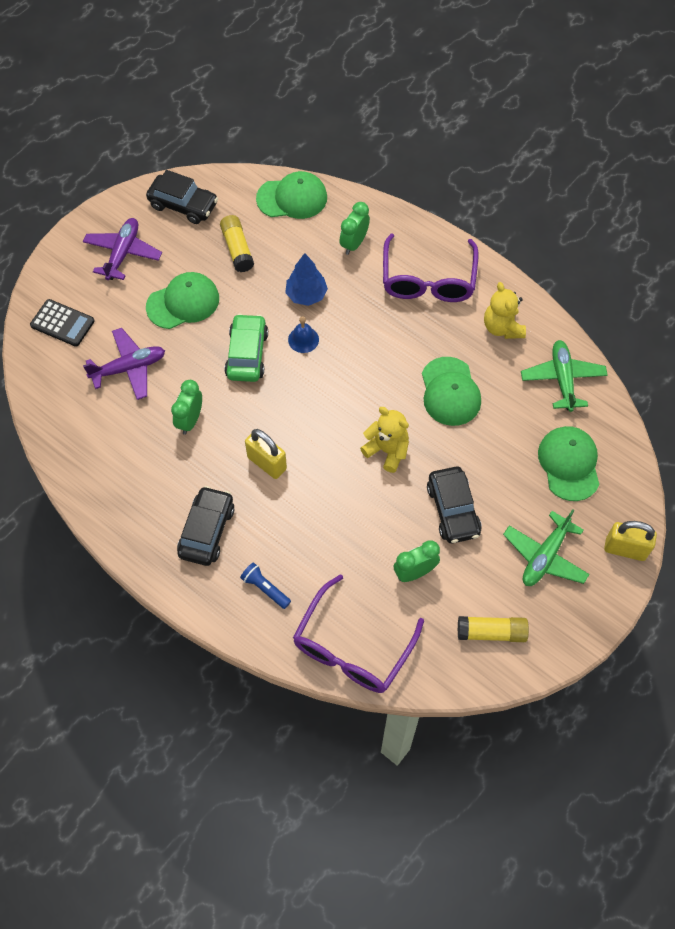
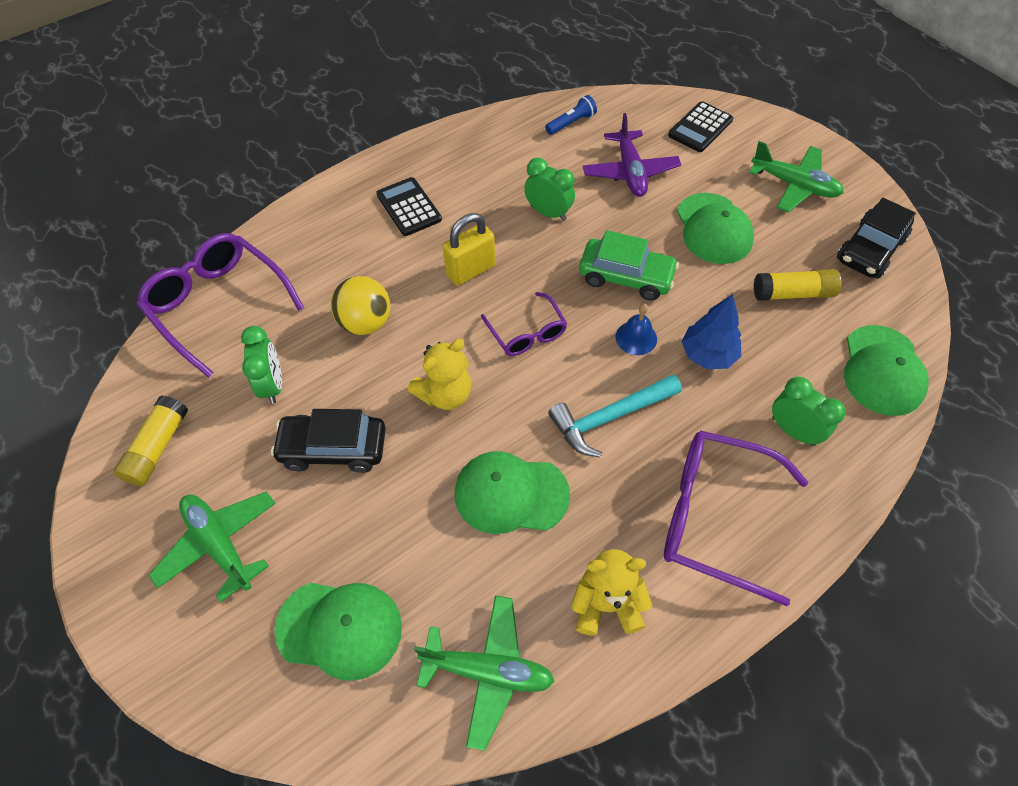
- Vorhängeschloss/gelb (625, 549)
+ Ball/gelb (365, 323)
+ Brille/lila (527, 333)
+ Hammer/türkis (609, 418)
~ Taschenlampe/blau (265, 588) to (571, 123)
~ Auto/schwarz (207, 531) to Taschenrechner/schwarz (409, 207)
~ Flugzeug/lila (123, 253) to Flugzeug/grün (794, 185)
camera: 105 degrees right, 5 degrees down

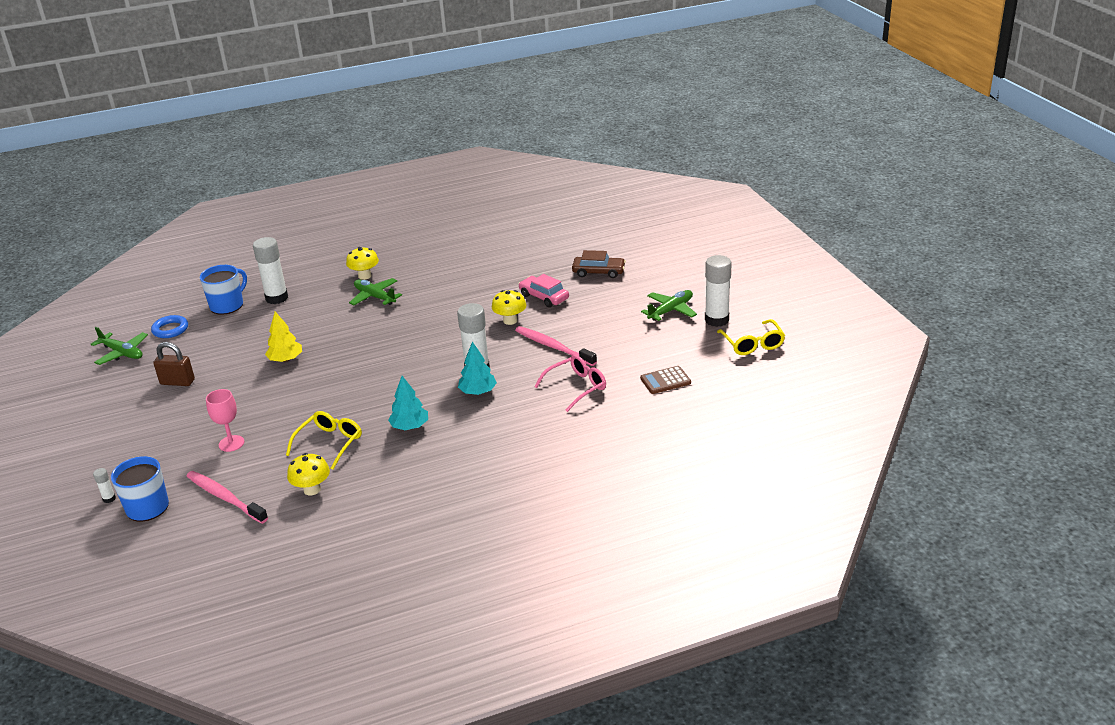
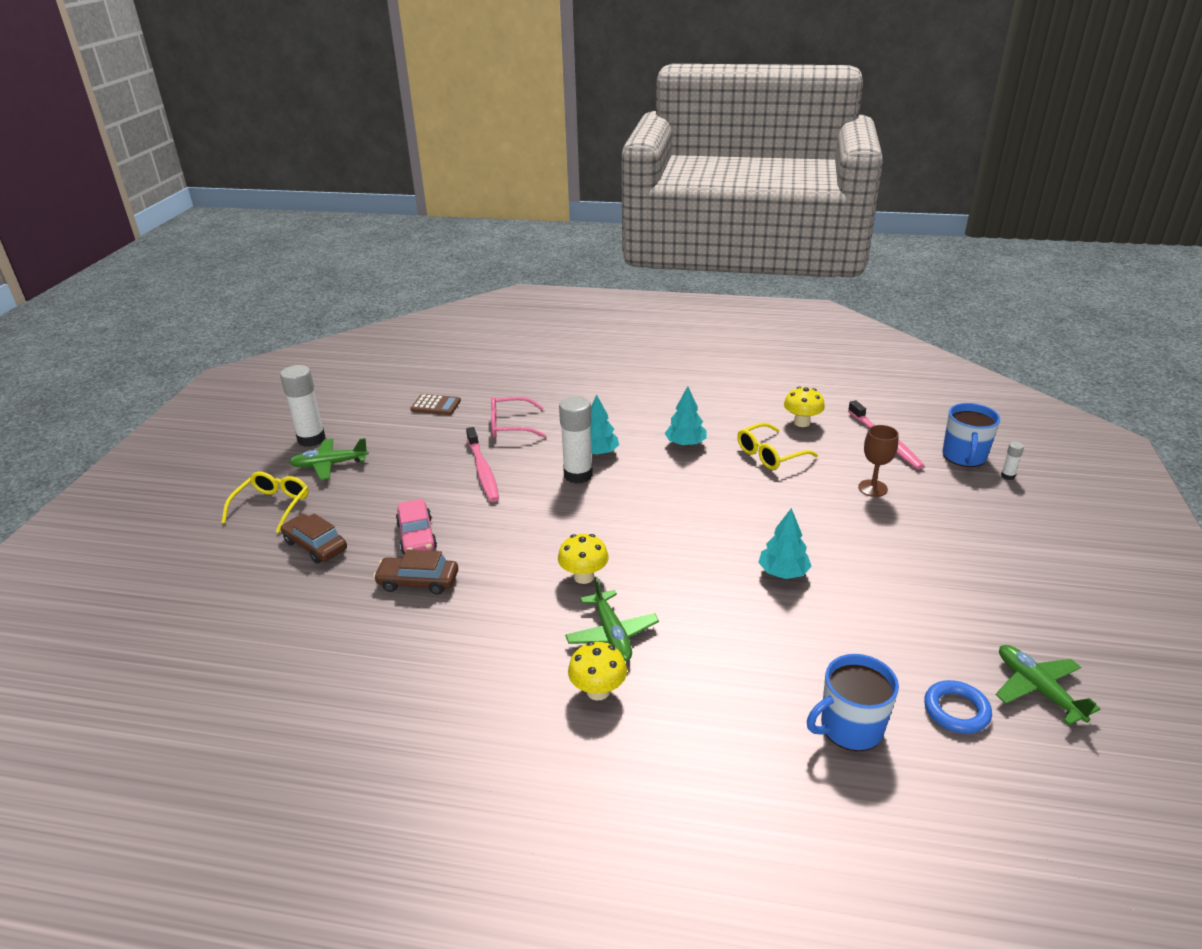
- Vorhängeschloss/braun (177, 382)
- Klebestift/weiß (277, 298)
+ Auto/braun (418, 581)
~ Pilz/gelb (510, 321) to (584, 577)
~ Brille/gelb (752, 344) to (272, 506)
~ Kelch/rosa (231, 443) to Kelch/braun (872, 488)
~ Baum/gelb (286, 359) to Baum/türkis (783, 572)
camera: 150 degrees left, 0 degrees up

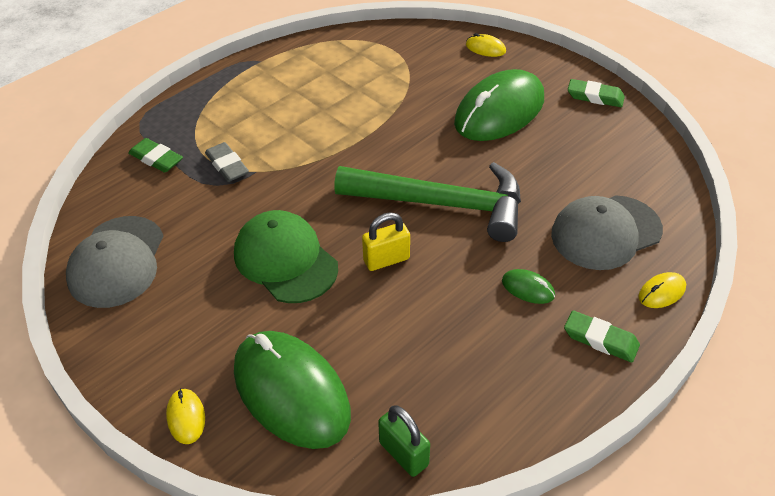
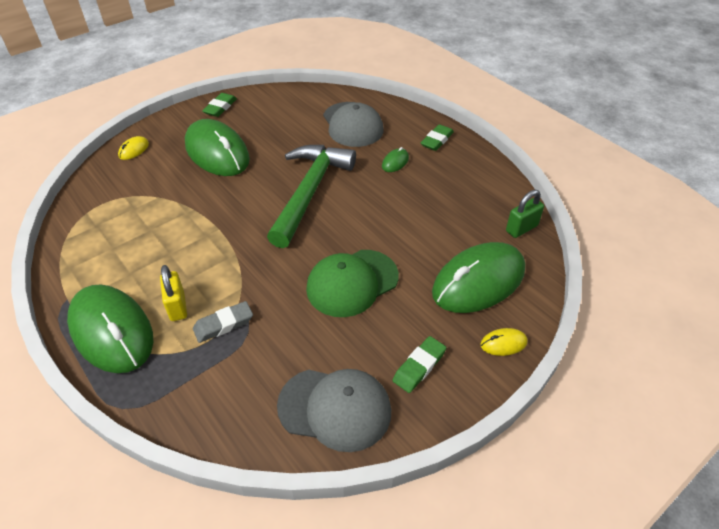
- Computermaus/gelb (661, 292)
+ Computermaus/grün (112, 331)
~ Radiergummi/grün (156, 159) to (419, 366)
~ Vorhängeschloss/gelb (386, 259) to (177, 306)
camera: 85 degrees left, 0 degrees up

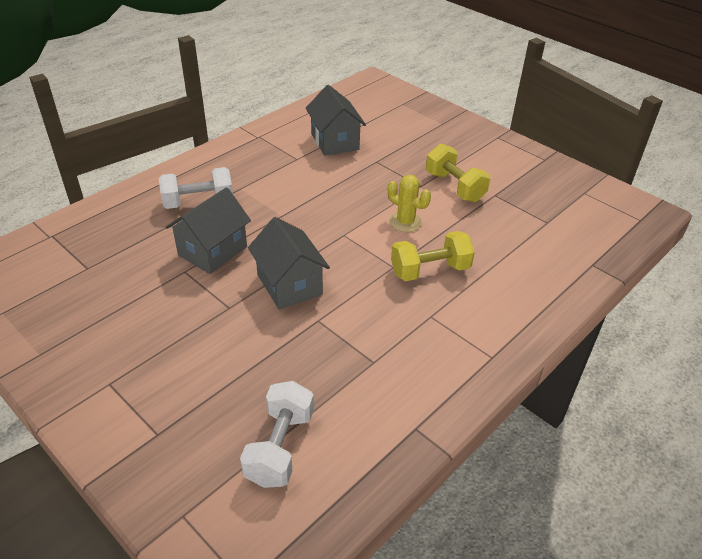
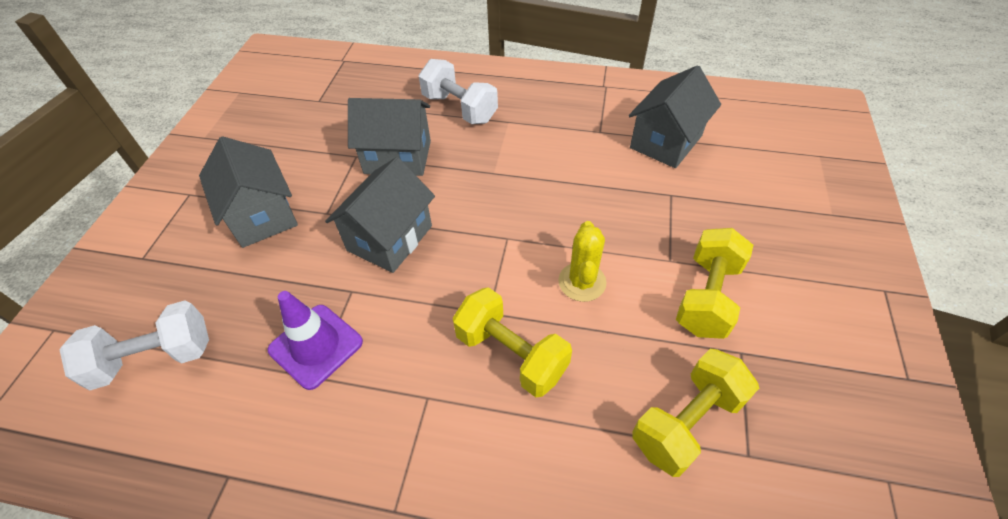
+ Haus/grau (262, 215)
+ Leitkegel/lila (316, 346)
+ Hantel/gelb (687, 422)
camera: 60 degrees right, 10 degrees up

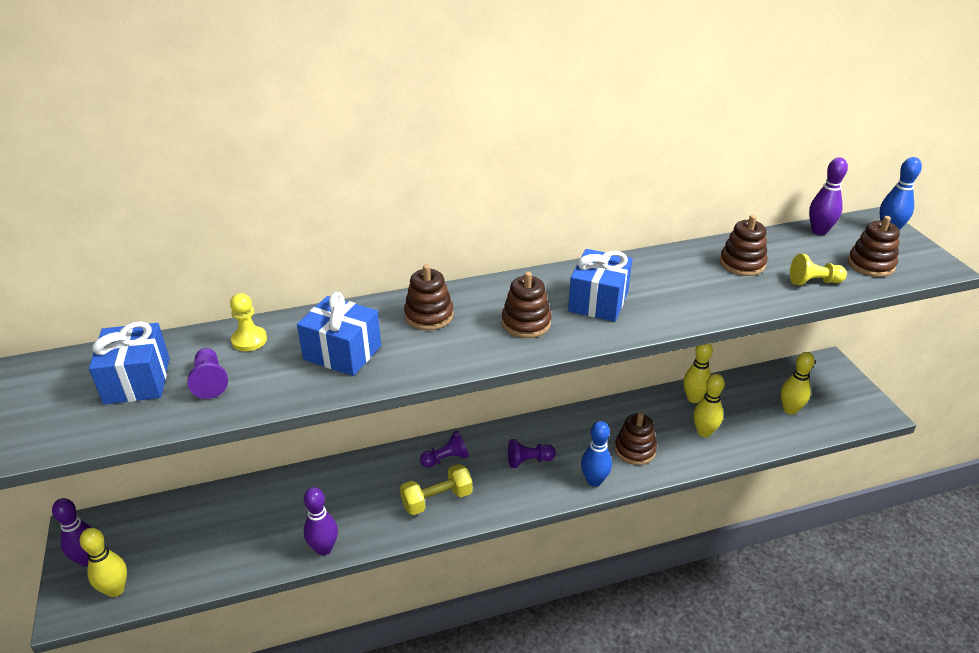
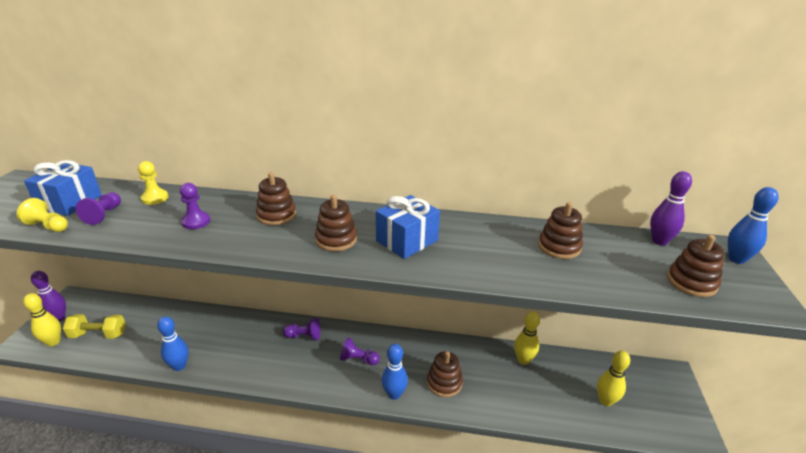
- Bowlingkegel/gelb (704, 432)
~ Hantel/gelb (437, 499) to (98, 334)
~ Bauer/gelb (813, 282) to (48, 226)
~ Geschenk/blau (342, 352) to Bauer/lila (196, 222)
~ Bowlingkegel/lila (324, 548) to Bowlingkegel/blau (179, 366)
camera: 25 degrees right, 5 degrees down

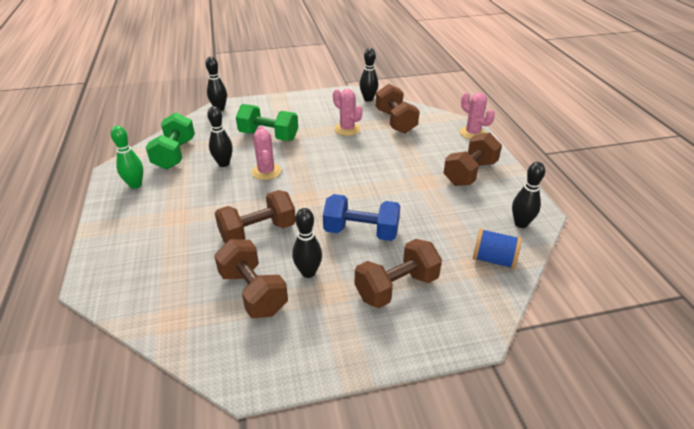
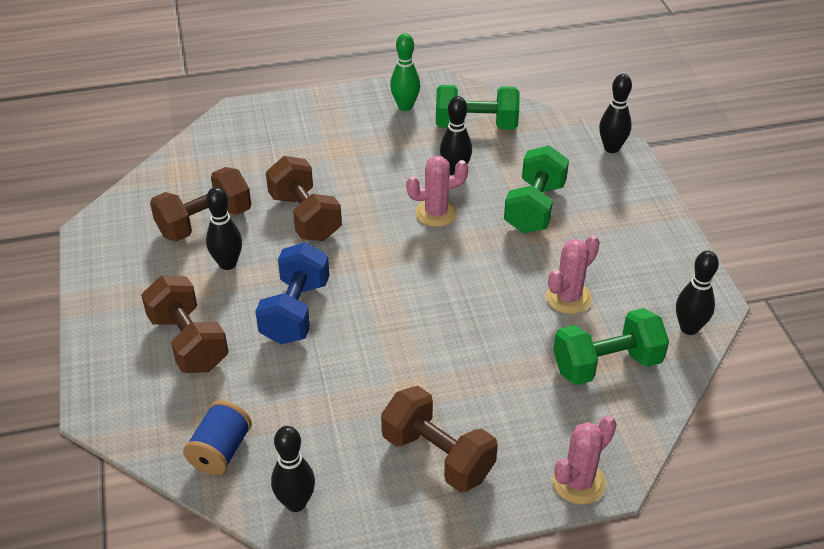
~ Hantel/braun (395, 121) to Hantel/grün (606, 364)
camera: 90 degrees right, 5 degrees up

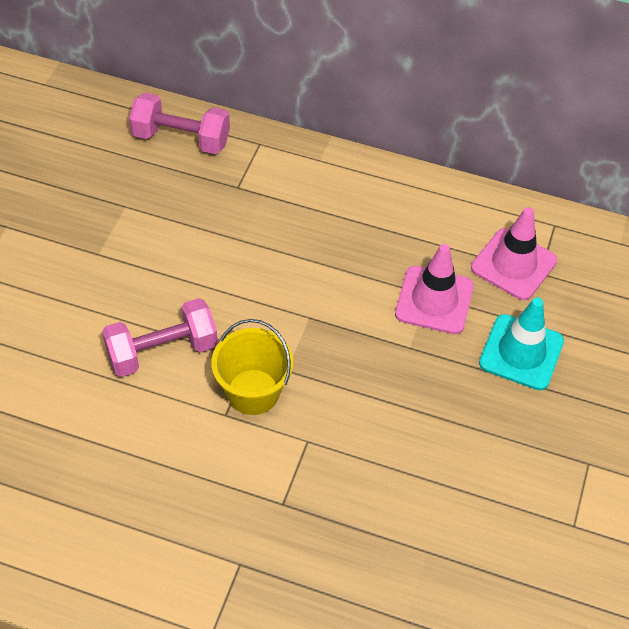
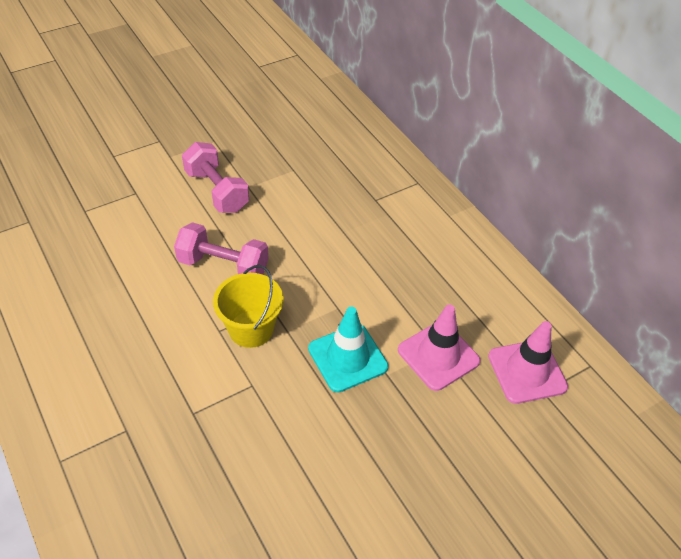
~ Hantel/rosa (181, 139) to (217, 191)
~ Leitkegel/türkis (521, 352) to (347, 358)
camera: 40 degrees right, 5 degrees down

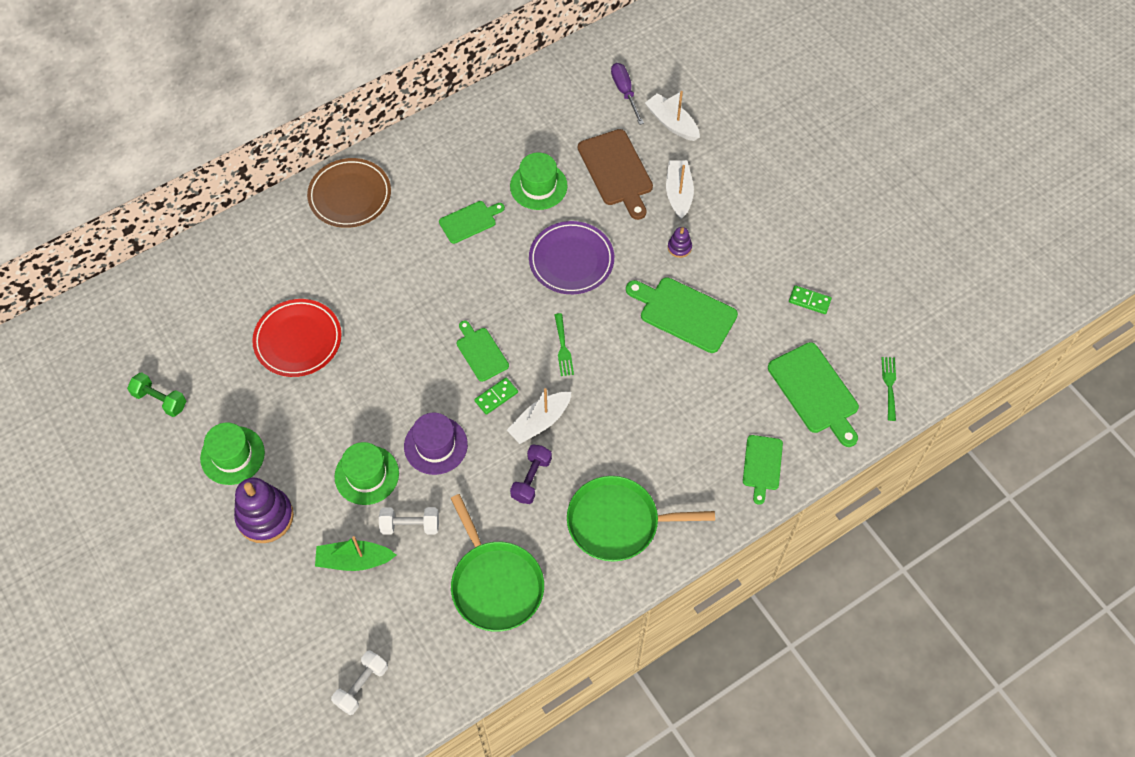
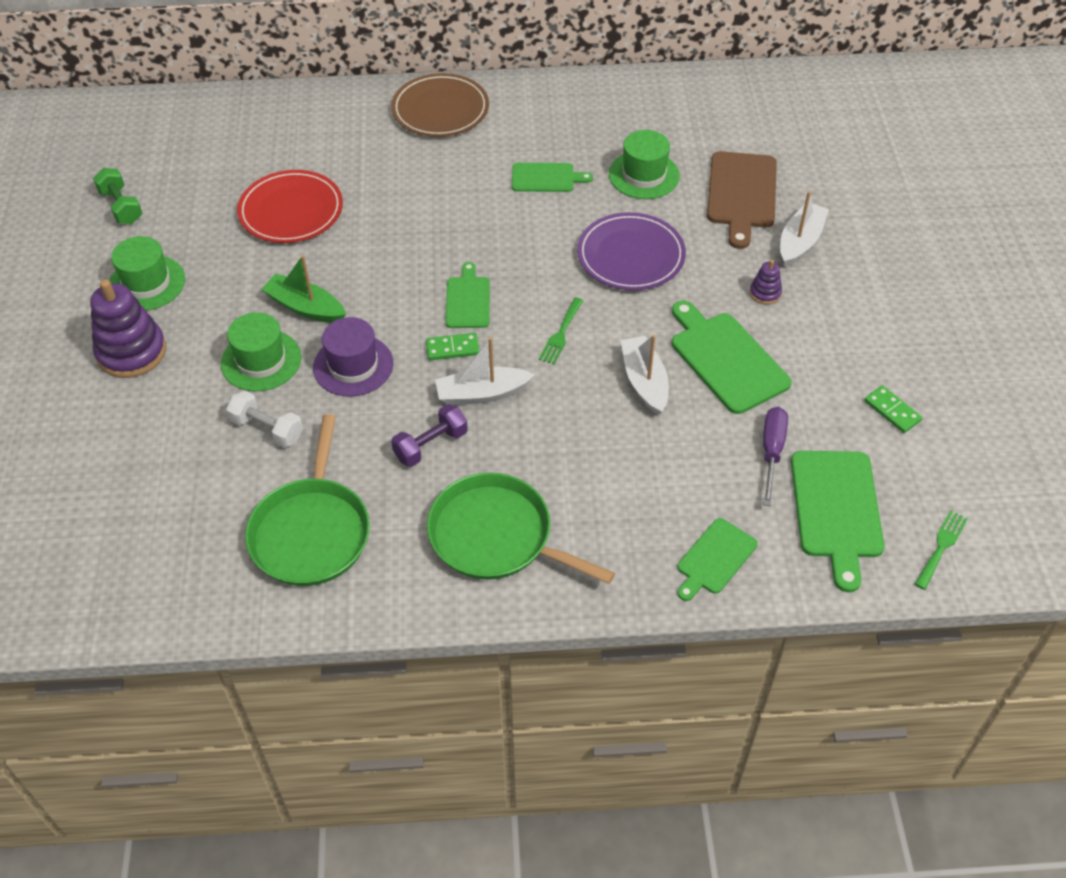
- Hantel/weiß (361, 686)
~ Boot/grün (354, 560) to (305, 307)
~ Schraubenzieher/lila (624, 92) to (771, 452)
~ Boot/weiß (672, 123) to (644, 381)
camera: 30 degrees right, 10 degrees down

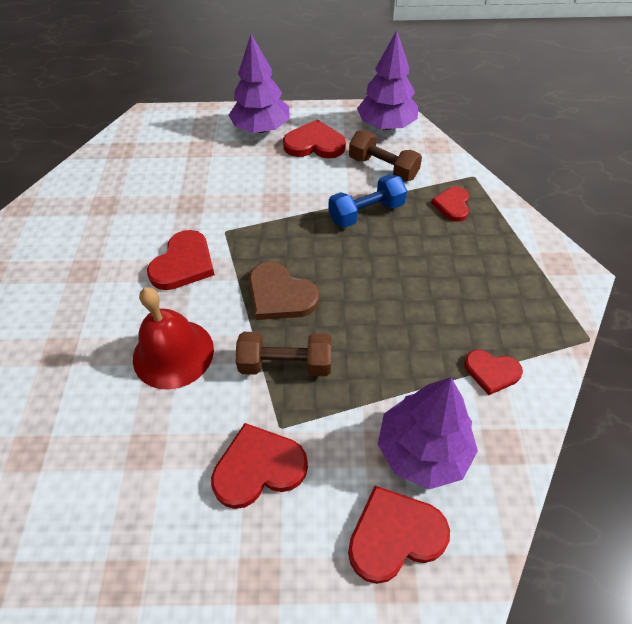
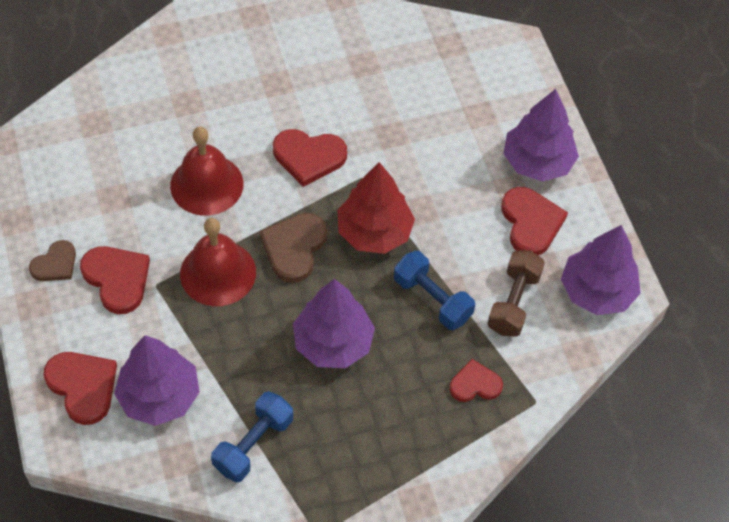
+ Herz/braun (55, 264)
+ Baum/lila (333, 343)
+ Baum/rot (374, 232)
~ Hantel/braun (285, 364) to Glocke/rot (218, 273)
~ Herz/rot (491, 372) to Hantel/blau (253, 444)
camera: 70 degrees right, 5 degrees up

